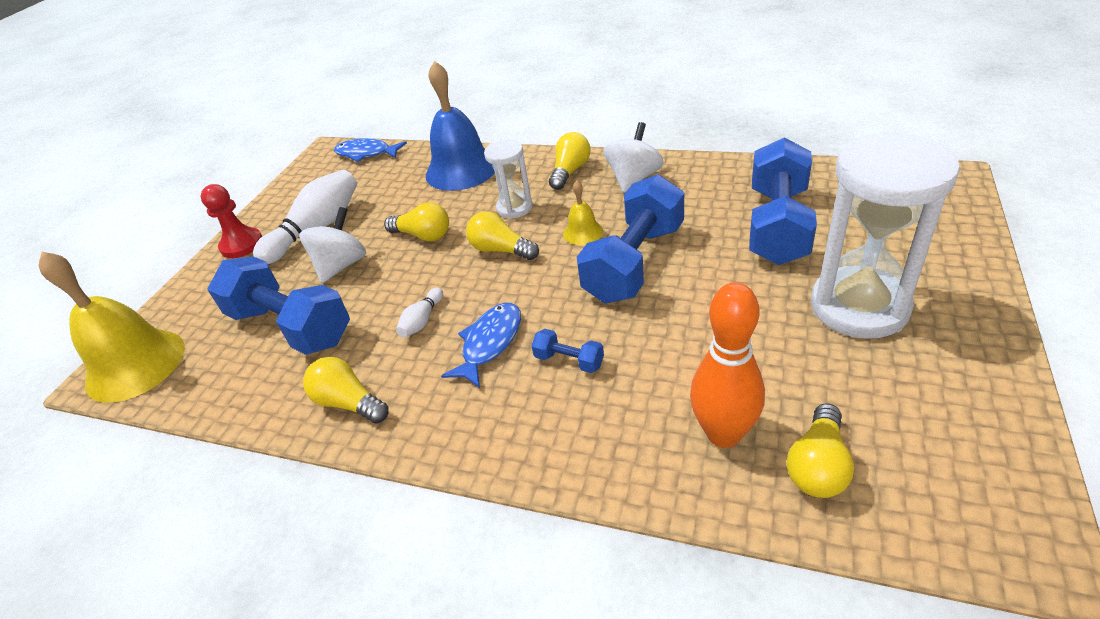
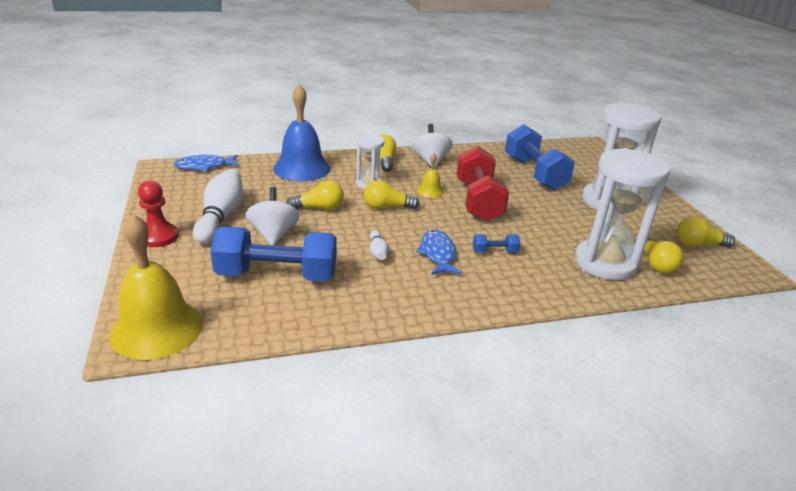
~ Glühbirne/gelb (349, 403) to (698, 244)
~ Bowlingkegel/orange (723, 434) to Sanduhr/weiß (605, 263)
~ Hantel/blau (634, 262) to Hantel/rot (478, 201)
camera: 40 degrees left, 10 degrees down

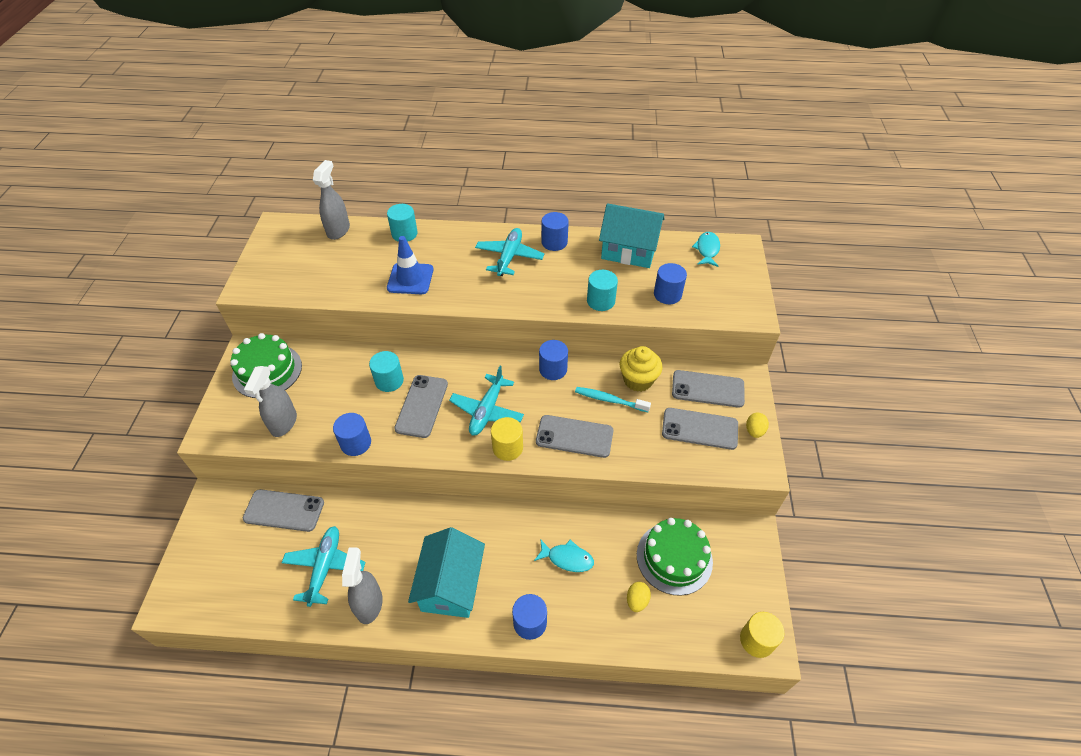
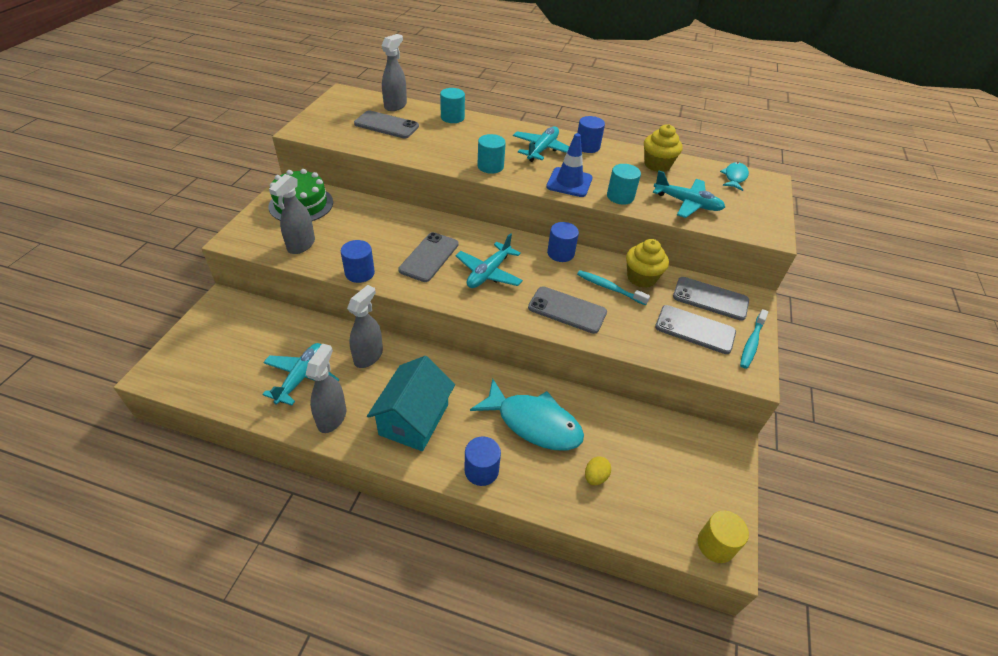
- Vollzylinder/gelb (507, 448)
- Kuchen/grün (674, 558)
+ Sprühflasche/grau (368, 356)
~ Handy/grau (284, 510) to (386, 125)
~ Vollzylinder/türkis (389, 381) to (490, 166)
~ Leitkegel/blau (410, 279) to (569, 182)
~ Haus/türkis (629, 251) to Muffin/gelb (657, 165)
~ Vollzylinder/blau (667, 294) to Flugzeug/türkis (687, 203)
~ Ei/gelb (754, 431) to Zahnbürste/türkis (751, 343)
~ Fisch/türkis (567, 558) = (534, 423) x1.90
camera: 10 degrees right, 5 degrees down

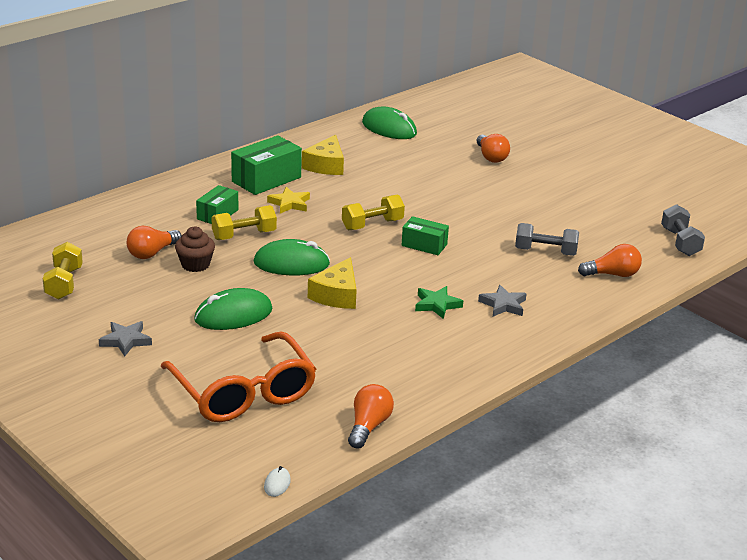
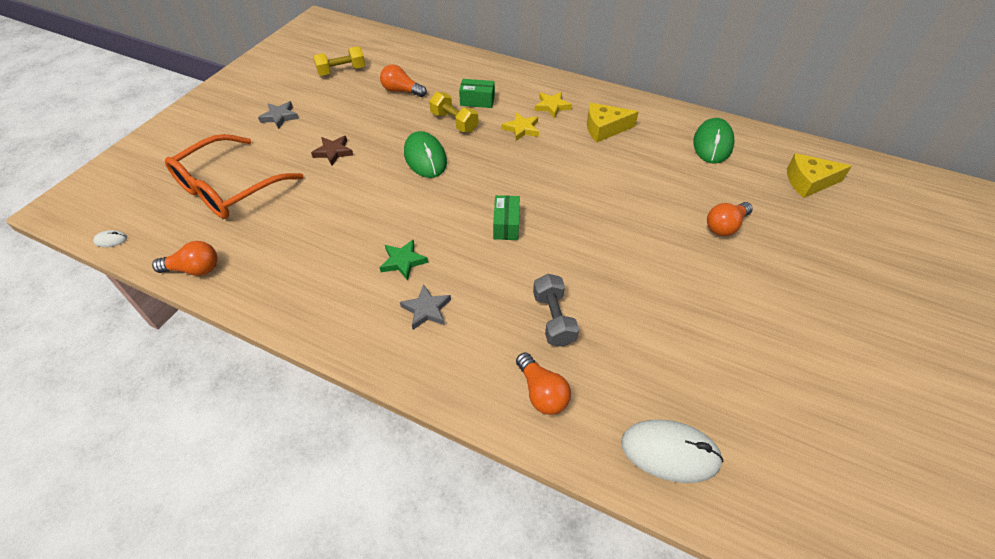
- Muffin/braun (195, 265)
- Hantel/gelb (372, 225)
~ Käse/gelb (337, 295) to (808, 182)
~ Computermaus/grün (233, 315) to Stern/braun (333, 152)
~ Schachtel/grün (266, 179) to Stern/gelb (552, 106)
~ Hantel/grau (680, 242) to Computermaus/weiß (670, 452)
camera: 70 degrees right, 20 degrees up

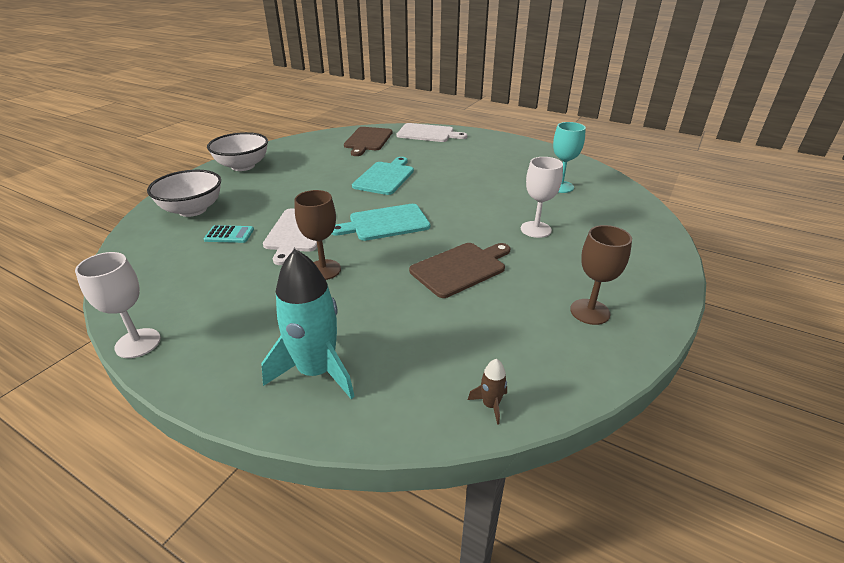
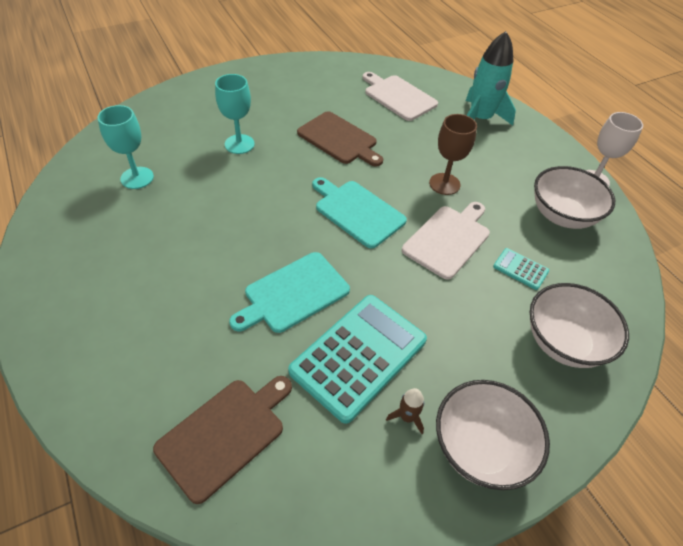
- Kelch/braun (590, 312)
+ Taschenrechner/türkis (358, 356)
+ Schüssel/weiß (562, 215)
~ Schneidebrett/weiß (428, 133) to (398, 96)
~ Rakete/braun (490, 405) to (407, 417)
~ Kelch/weiß (535, 229) to Kelch/türkis (239, 144)
~ Schneidebrett/türkis (385, 223) = (357, 212) 150 degrees counterclockwise
~ Schneidebrett/braun (460, 268) = (339, 139) 135 degrees counterclockwise
camera: 150 degrees left, 15 degrees up

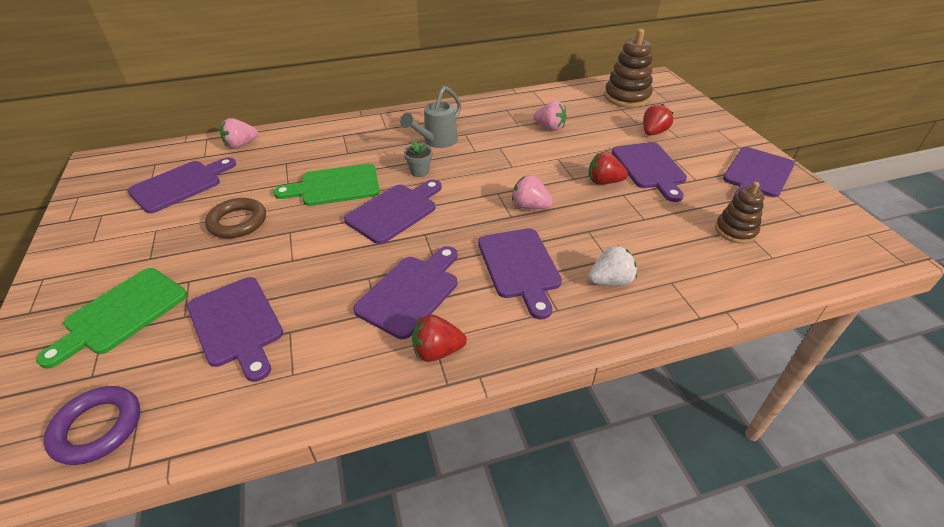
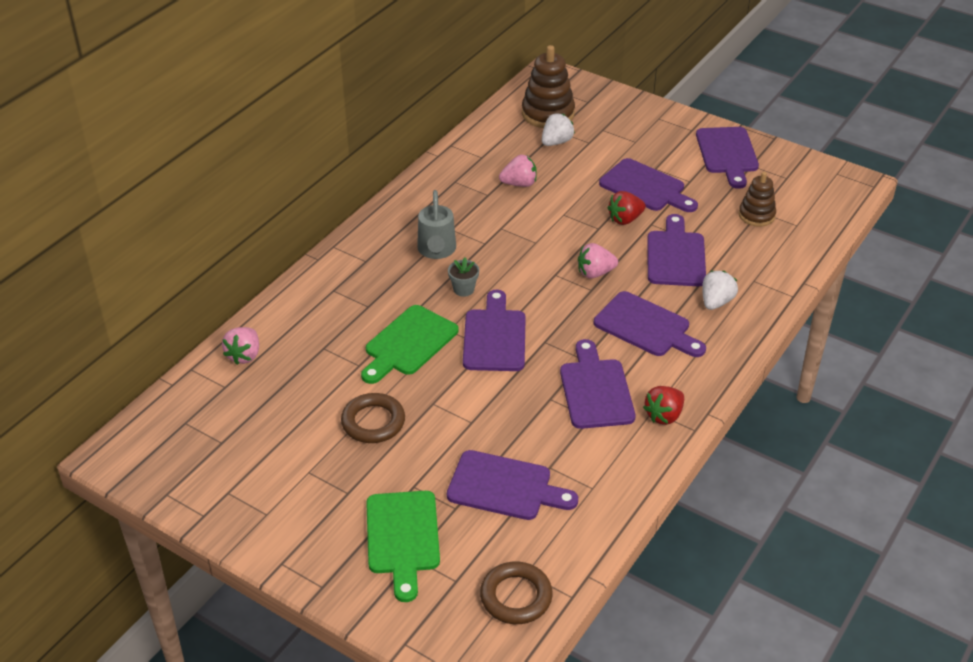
- Erdbeere/rot (653, 133)
+ Erdbeere/weiß (556, 142)
~ Schneidebrett/lila (180, 185) to (676, 256)
~ Ring/lila (98, 428) to Ring/braun (516, 597)
camera: 40 degrees left, 0 degrees up

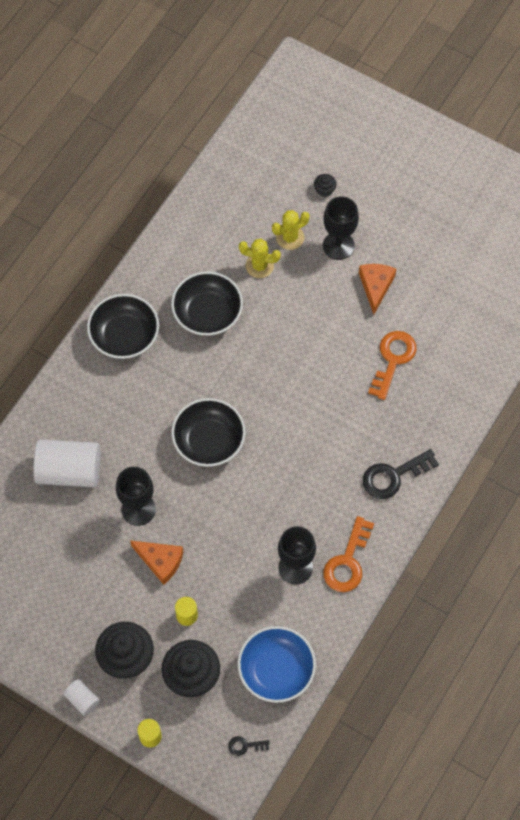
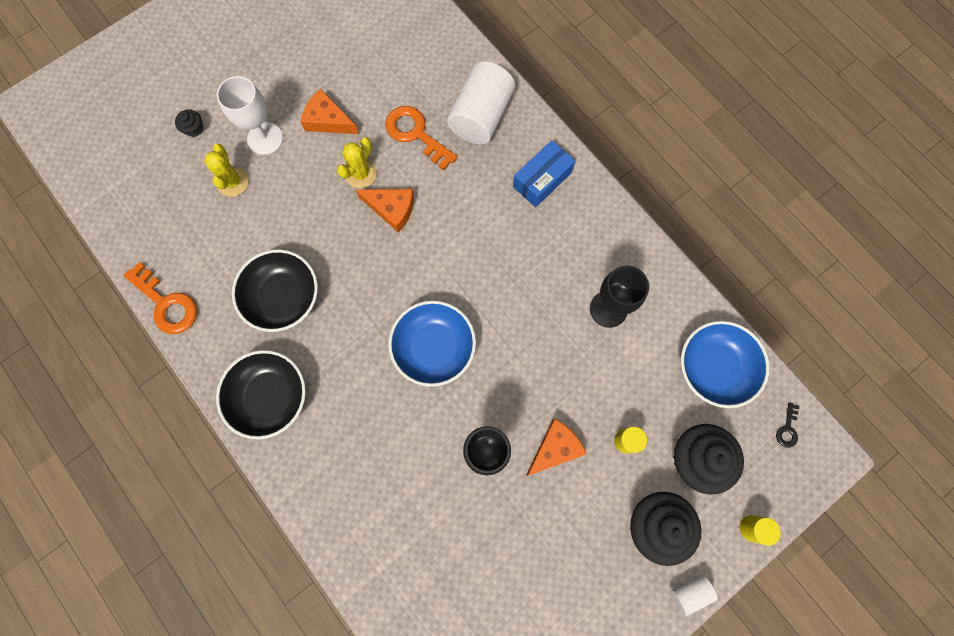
+ Käse/orange (392, 209)
~ Vollzylinder/weiß (69, 471) to (481, 116)
~ Kaktus/gelb (259, 266) to (361, 173)
~ Schlüssel/orange (347, 562) to (166, 304)
~ Schlüssel/schwarz (393, 476) to Schachtel/blau (542, 180)
~ Schüssel/schwarz (209, 441) to Schüssel/blau (434, 348)
~ Kelch/schwarz (338, 246) to Kelch/weiß (265, 138)
camera: 70 degrees left, 10 degrees up

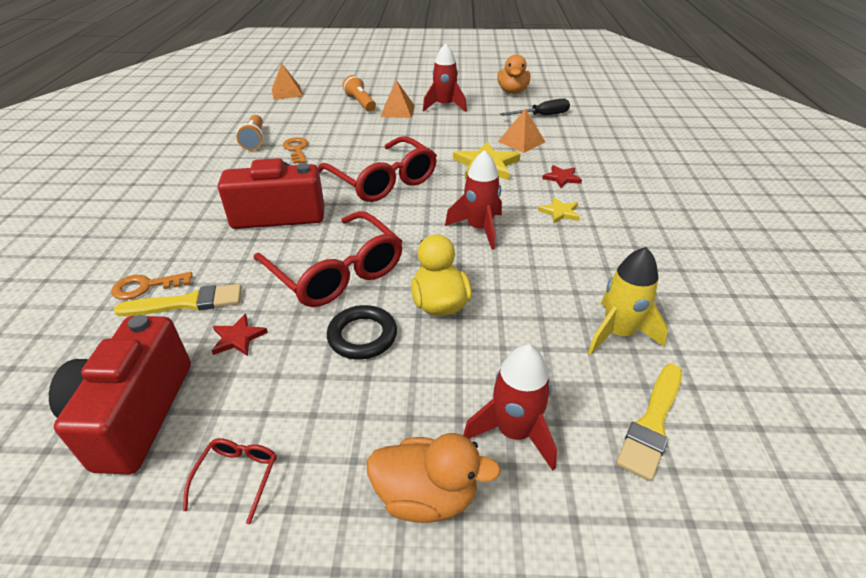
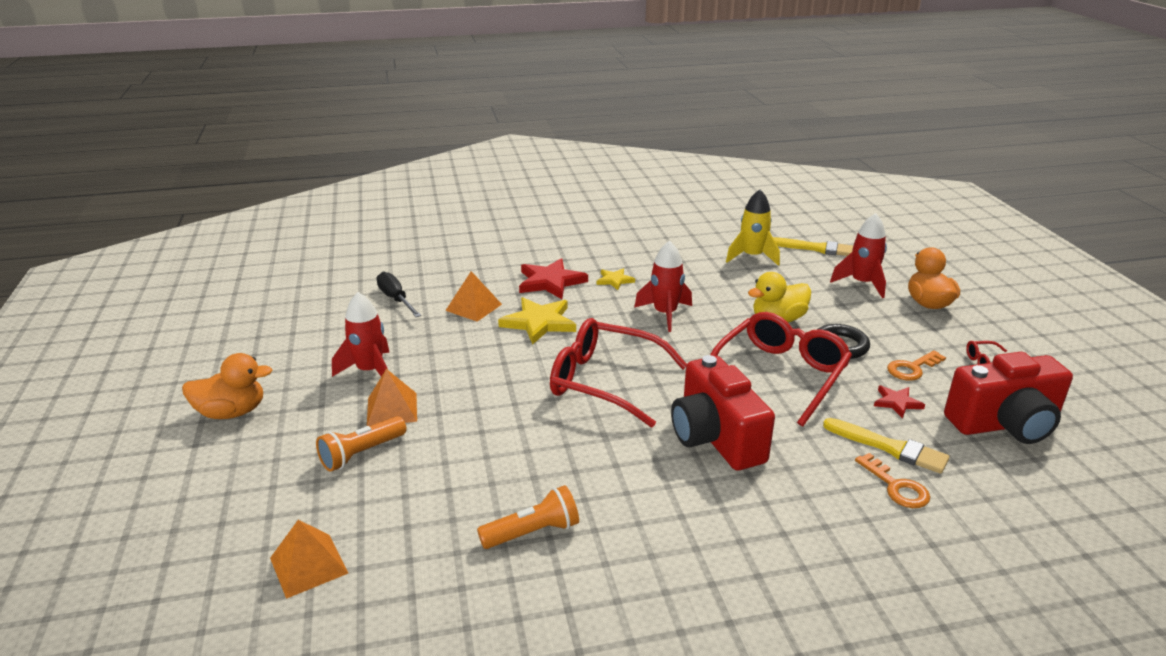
~ Schlüssel/orange (296, 149) to (912, 368)
~ Ente/orange (512, 91) to (232, 412)
~ Pinsel/gelb (187, 303) = (890, 447) 150 degrees clockwise
~ Brille/rot (383, 181) = (604, 382) 105 degrees counterclockwise
~ Stern/rot (562, 178) = (550, 282) x1.84
camera: 105 degrees left, 10 degrees down

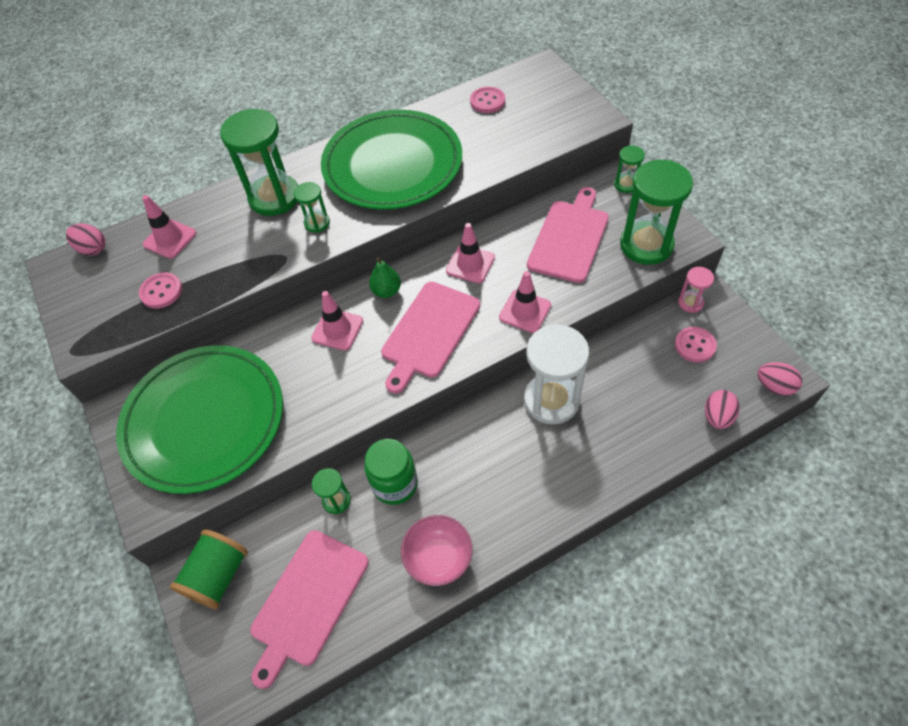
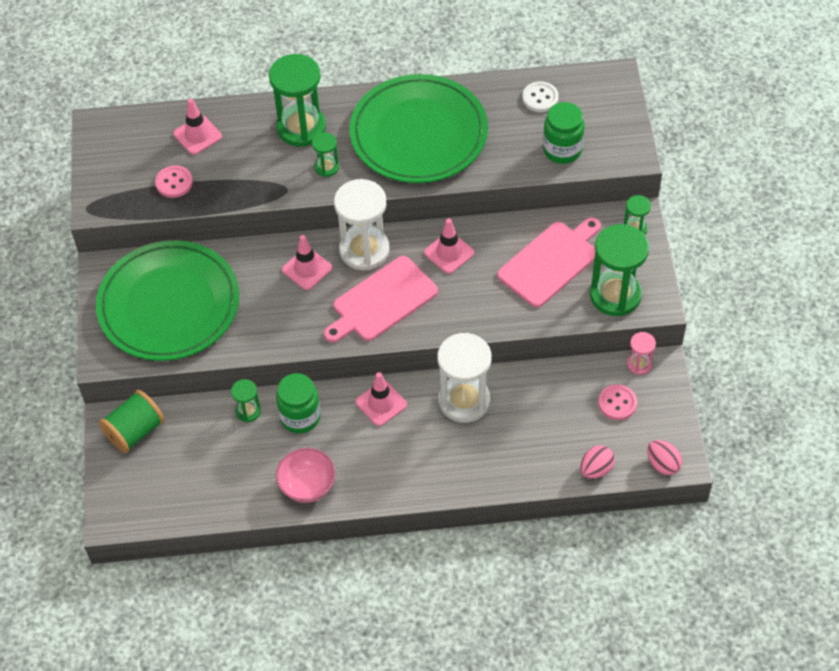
- Ei/rosa (93, 249)
- Schneidebrett/rosa (308, 601)
+ Einmachglas/grün (562, 150)
~ Leitkegel/rosa (525, 311) to (381, 403)
~ Birne/grün (386, 291) to Sanduhr/weiß (364, 250)
~ Knopf/rosa (487, 101) to Knopf/weiß (540, 98)
camera: 20 degrees right, 0 degrees up

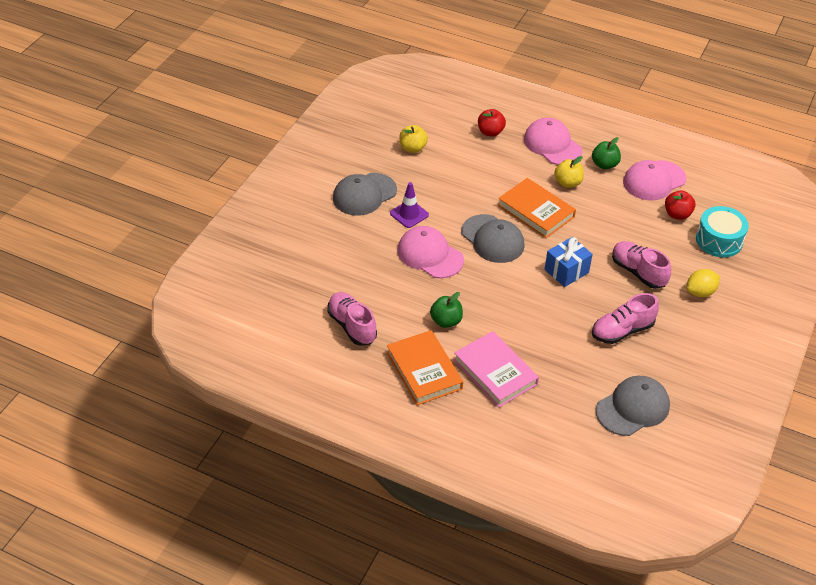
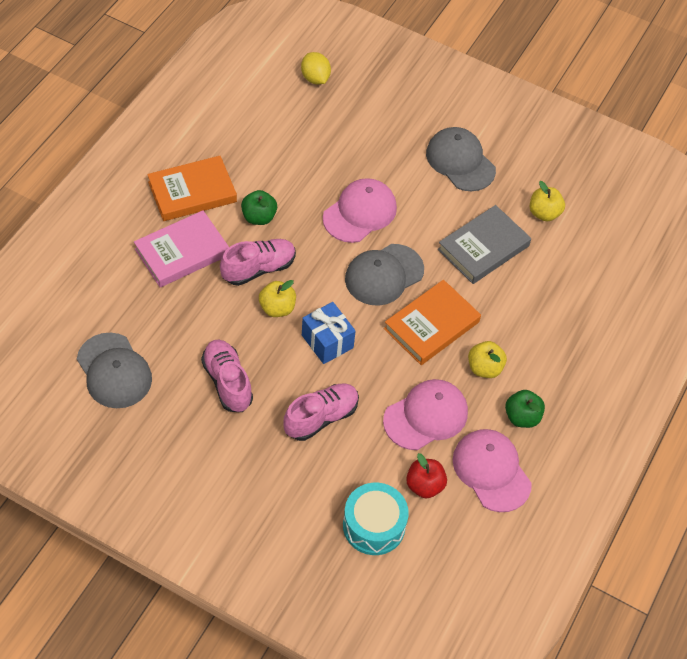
- Leitkegel/lila (409, 214)
- Apfel/rot (490, 132)
+ Apfel/gelb (277, 308)
+ Buch/grau (483, 247)
~ Schuh/rosa (352, 326) to (258, 269)
~ Kappe/rosa (552, 145) to (426, 416)
~ Zitrone/gelb (700, 292) to (315, 78)
camera: 90 degrees right, 10 degrees up

